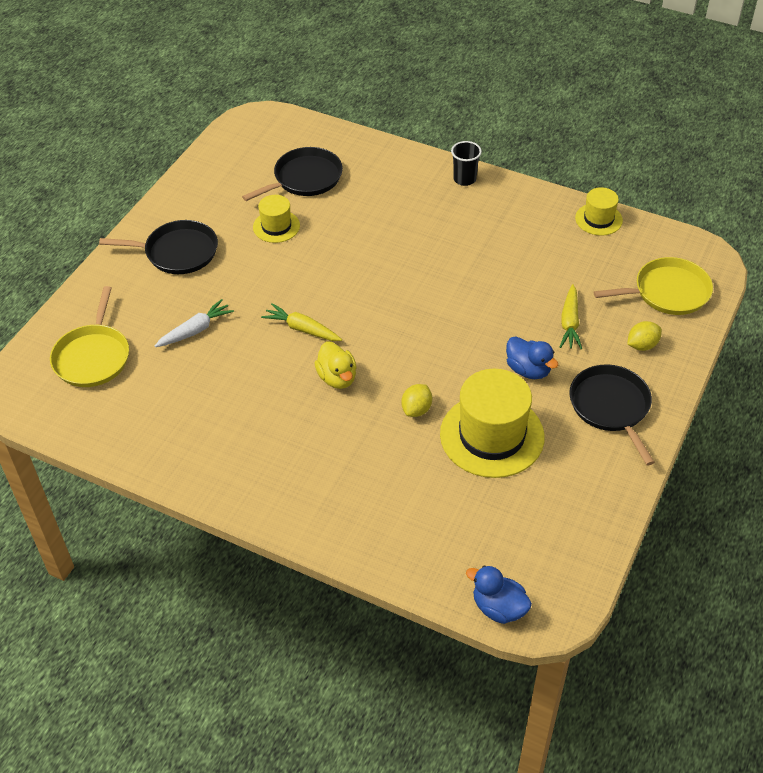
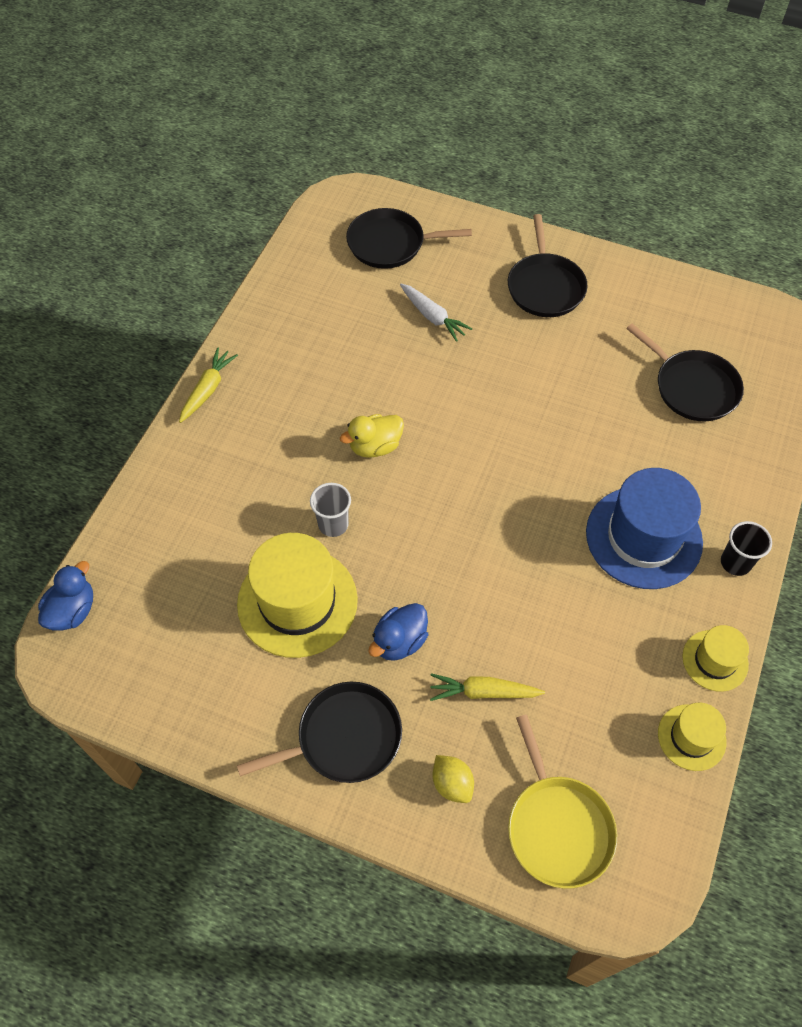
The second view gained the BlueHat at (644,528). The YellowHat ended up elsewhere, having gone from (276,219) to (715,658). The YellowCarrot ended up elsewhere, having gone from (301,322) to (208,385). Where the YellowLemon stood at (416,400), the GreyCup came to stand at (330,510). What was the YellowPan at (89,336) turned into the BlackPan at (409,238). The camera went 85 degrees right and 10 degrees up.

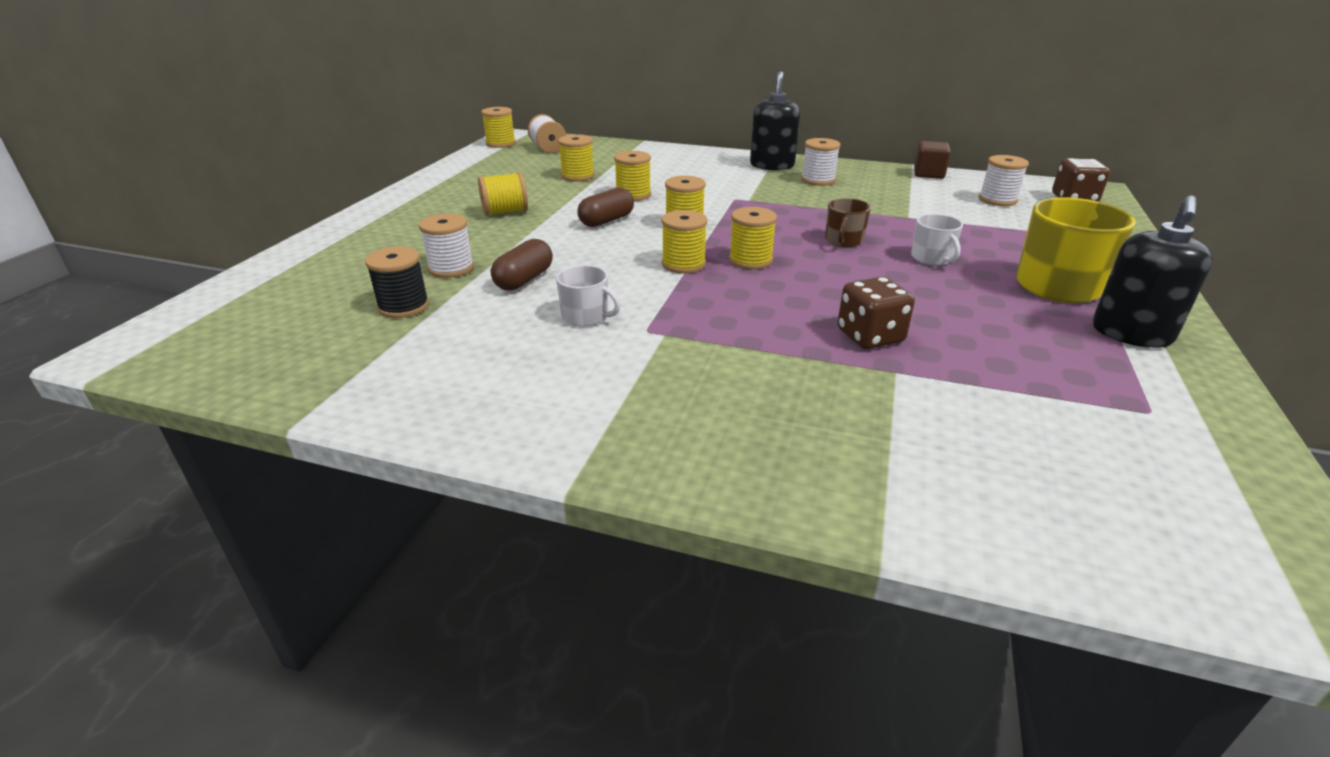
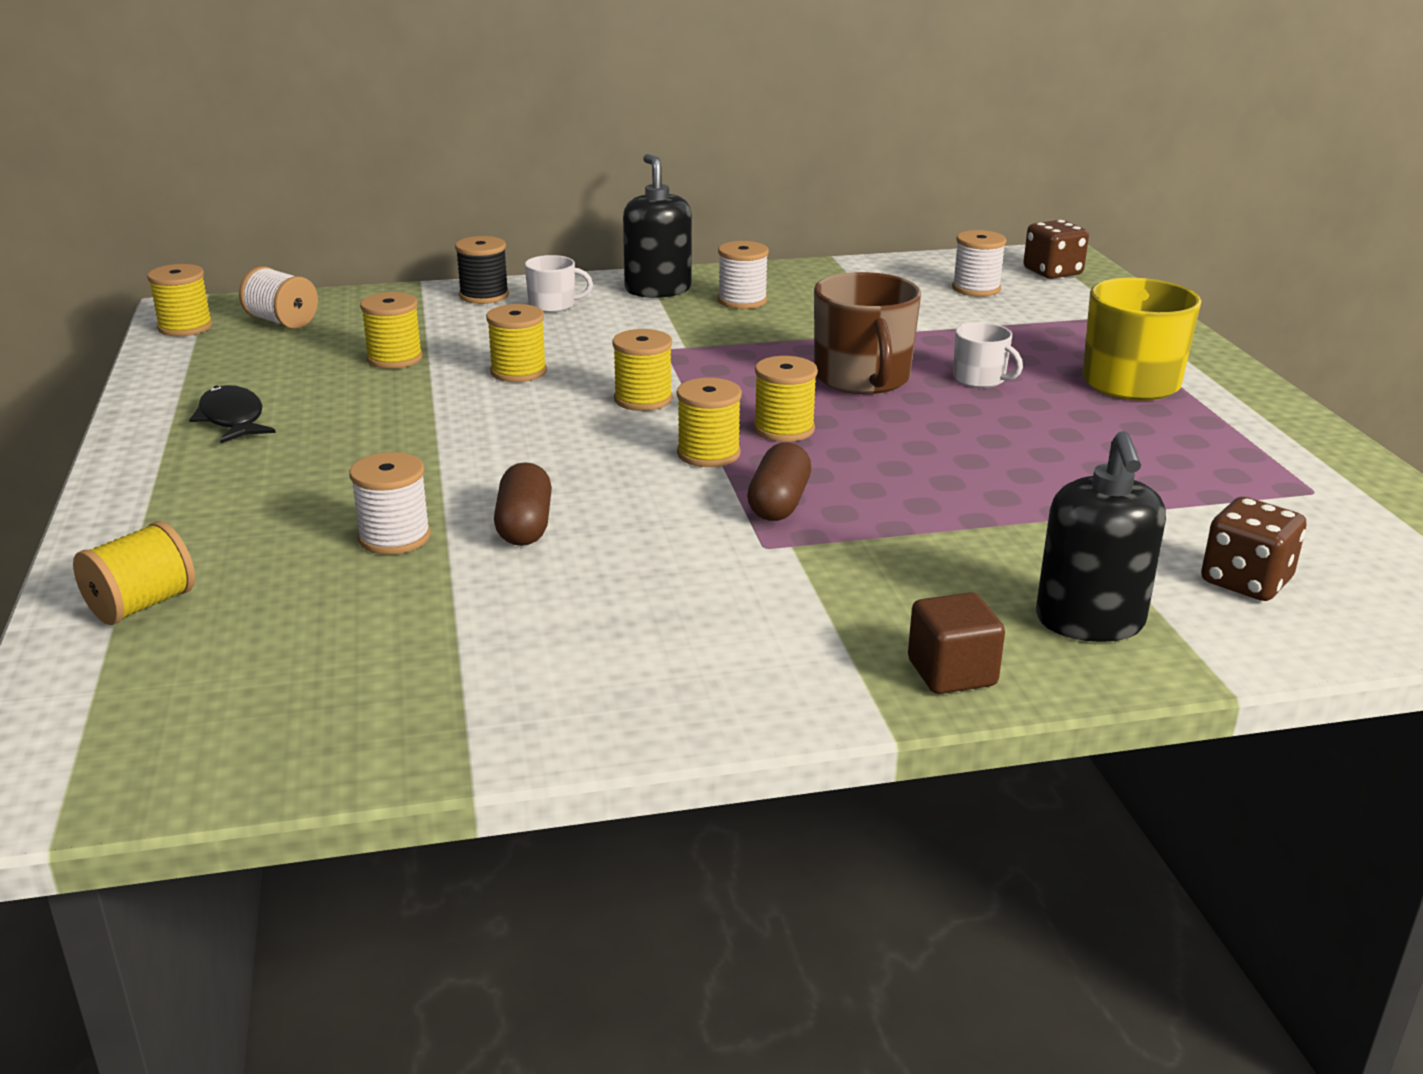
The second view gained the BlackFish at (232,414). The BlackSpool ended up elsewhere, having gone from (397,282) to (482,270). The YellowSpool ended up elsewhere, having gone from (503,194) to (134,573). The WhiteMug ended up elsewhere, having gone from (588,296) to (559,284). The BrownCapsule ended up elsewhere, having gone from (605,207) to (779,481). The BrownDice ended up elsewhere, having gone from (876,312) to (1254,549). The BrownCube ended up elsewhere, having gone from (932,160) to (956,643). The BlackSoapDispenser ended up elsewhere, having gone from (1153,272) to (1101,536). The size of the BrownMug at (848,222) changed by a factor of 1.86. The camera went 30 degrees left and 5 degrees down.

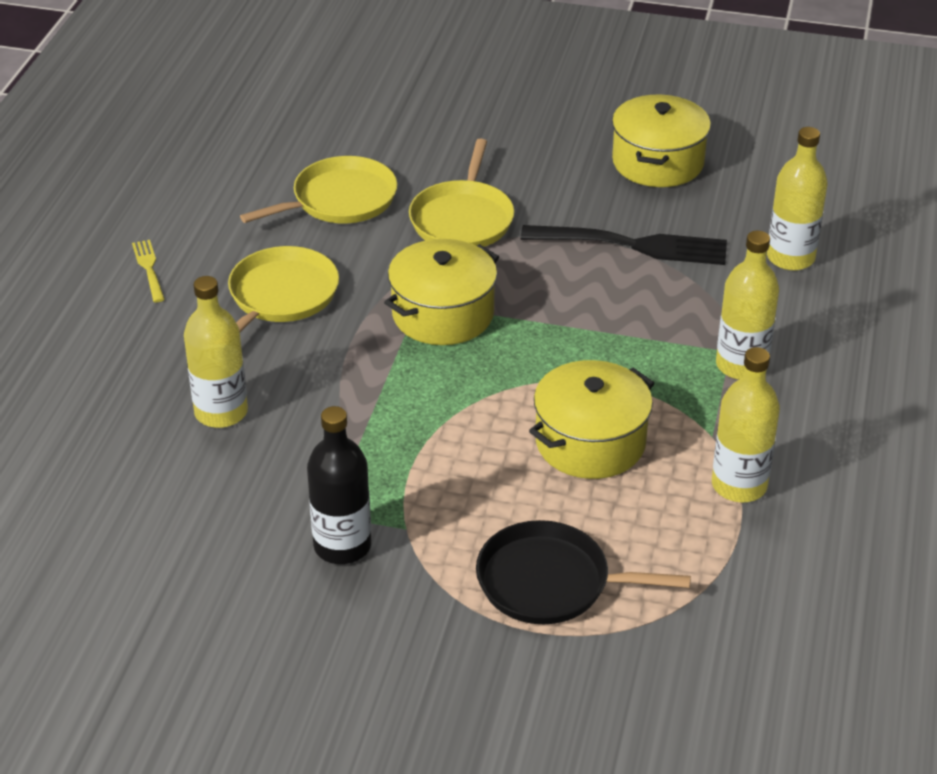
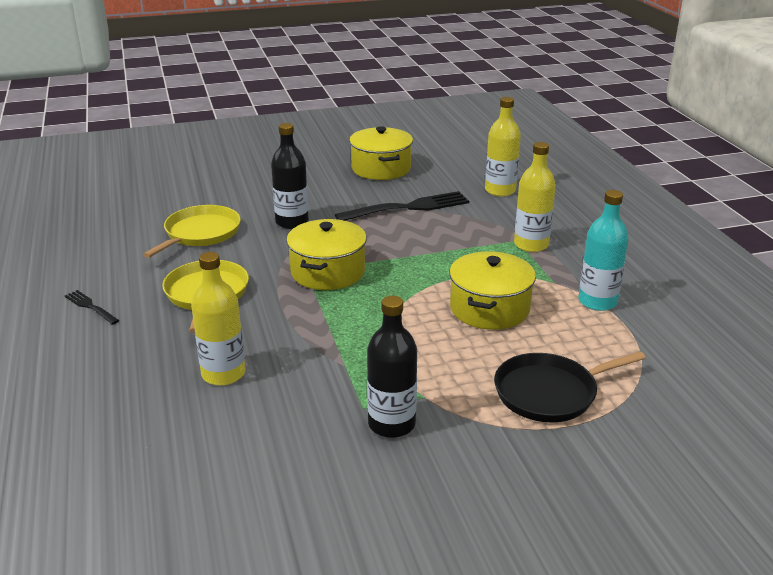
Where the YellowPan stood at (461,193), the BlackBottle came to stand at (290,176). What was the YellowFork at (148,271) turned into the BlackFork at (92,307). What was the YellowBottle at (746,424) turned into the TurquoiseBottle at (603,250). The camera went 30 degrees left and 10 degrees down.

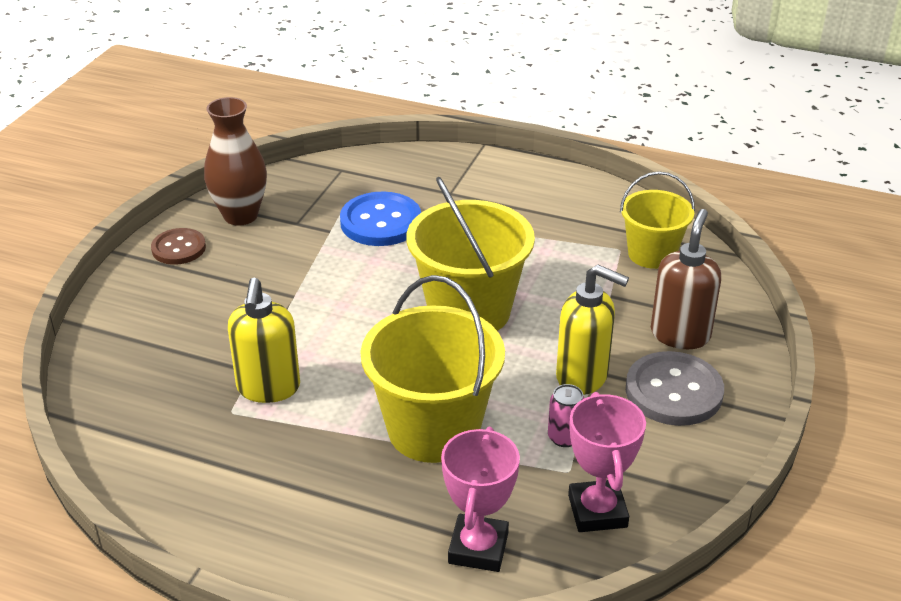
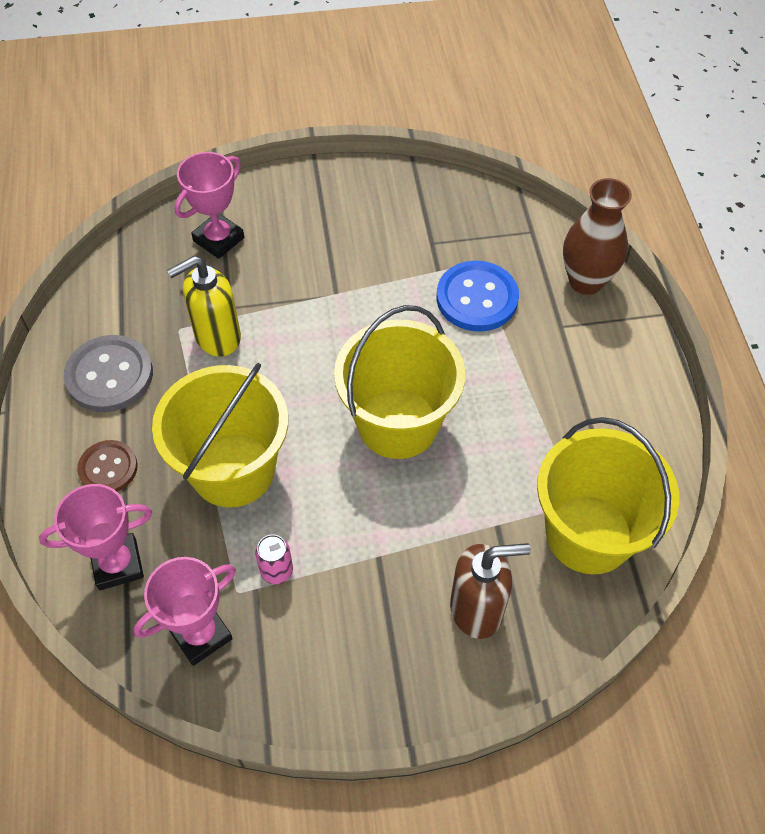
The second view lost the YellowSoapDispenser at (592,330). The second view gained the PinkTrophy at (209,205). The BrownButton ended up elsewhere, having gone from (178,246) to (107,466). The BrownVase ended up elsewhere, having gone from (235,161) to (597,236). The GreyButton ended up elsewhere, having gone from (675,388) to (108,373). The size of the YellowBucket at (657,220) changed by a factor of 1.63. The camera went 60 degrees right and 20 degrees up.

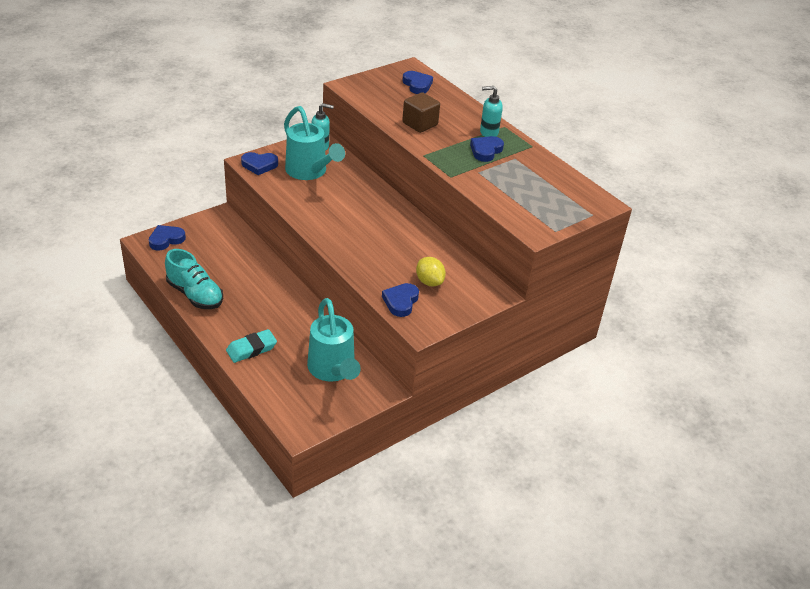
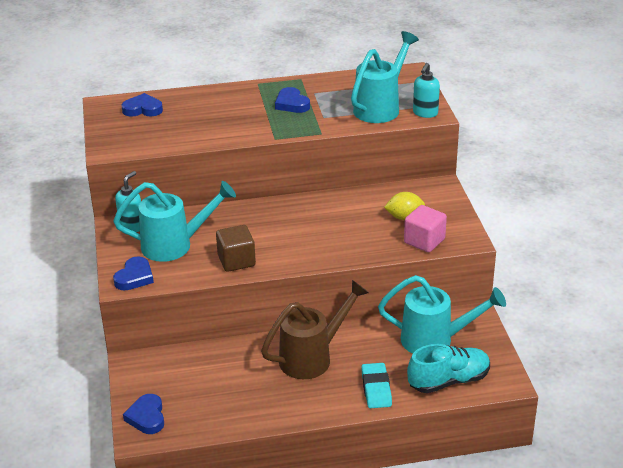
The second view gained the BrownWateringCan at (315,329). The second view gained the TurquoiseWateringCan at (385,77). The TurquoiseShoe ended up elsewhere, having gone from (194,279) to (448,368). The BrownCube ended up elsewhere, having gone from (421,112) to (236,248). The TurquoiseSoapDispenser ended up elsewhere, having gone from (491,111) to (426,90). Where the BlueHeart stood at (400,300), the PinkCube came to stand at (425,228). The camera went 60 degrees left and 5 degrees down.

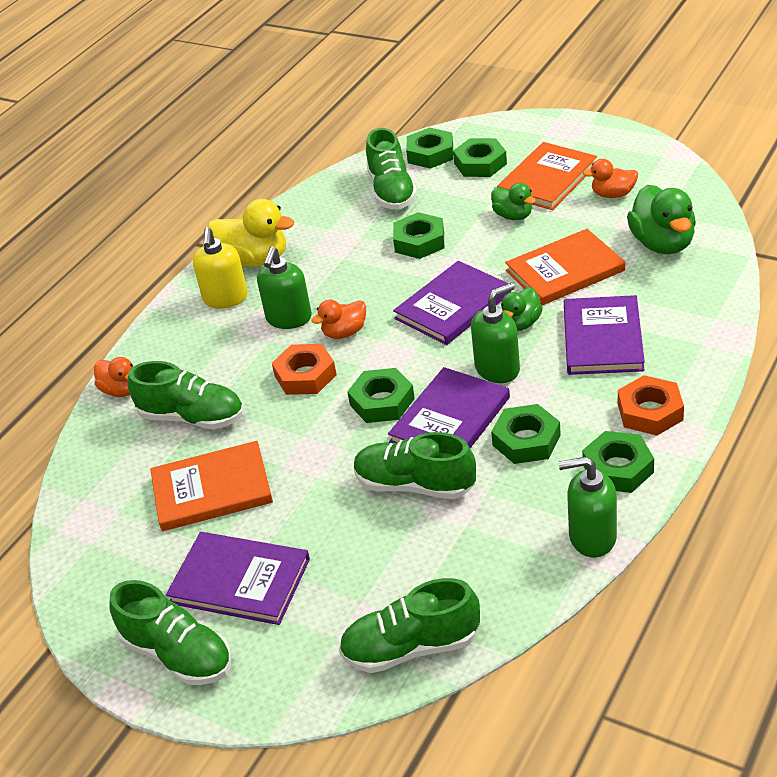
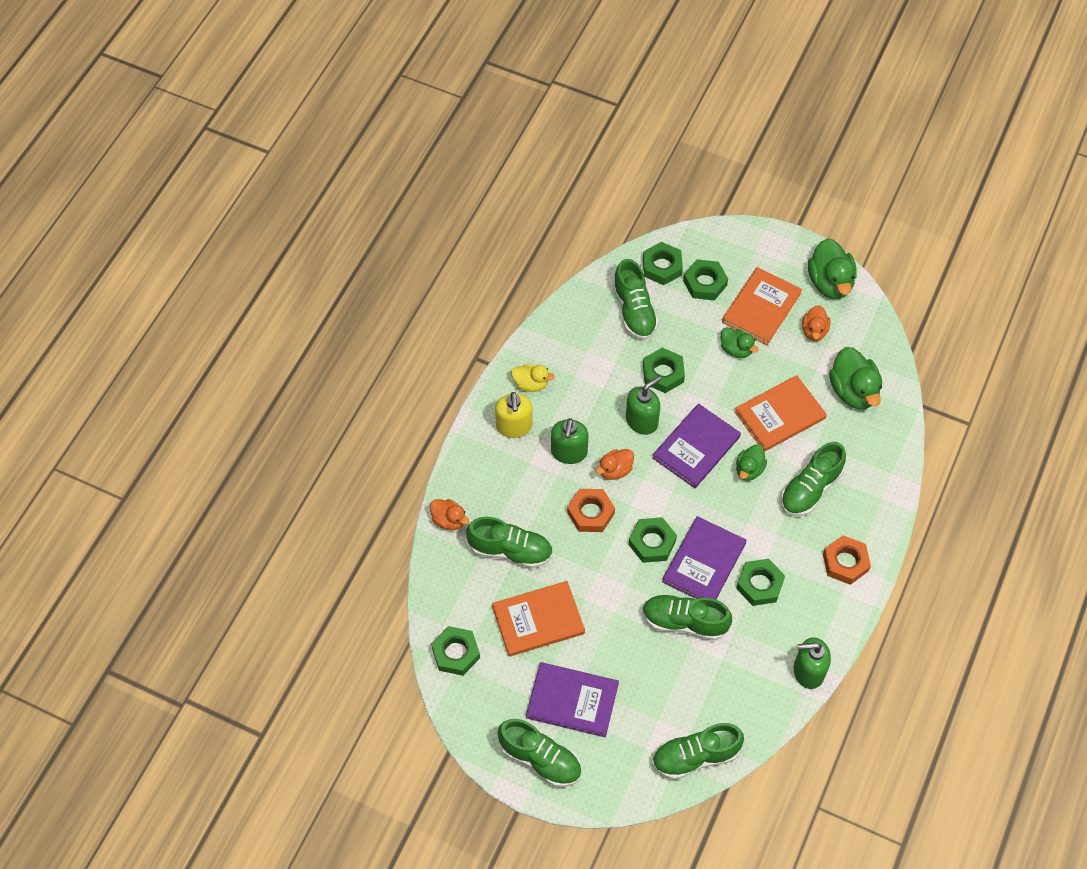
The second view gained the GreenDuck at (832,268). The GreenSoapDispenser ended up elsewhere, having gone from (495,333) to (643,405). The GreenNut ended up elsewhere, having gone from (618,462) to (455,651). Where the PurpleBook stood at (604,335), the GreenShoe came to stand at (813,479). The OrangeDuck at (610,178) ended up facing another way, 75 degrees counterclockwise from before. The size of the YellowDuck at (251,233) changed by a factor of 0.59. The camera went 10 degrees left and 20 degrees up.

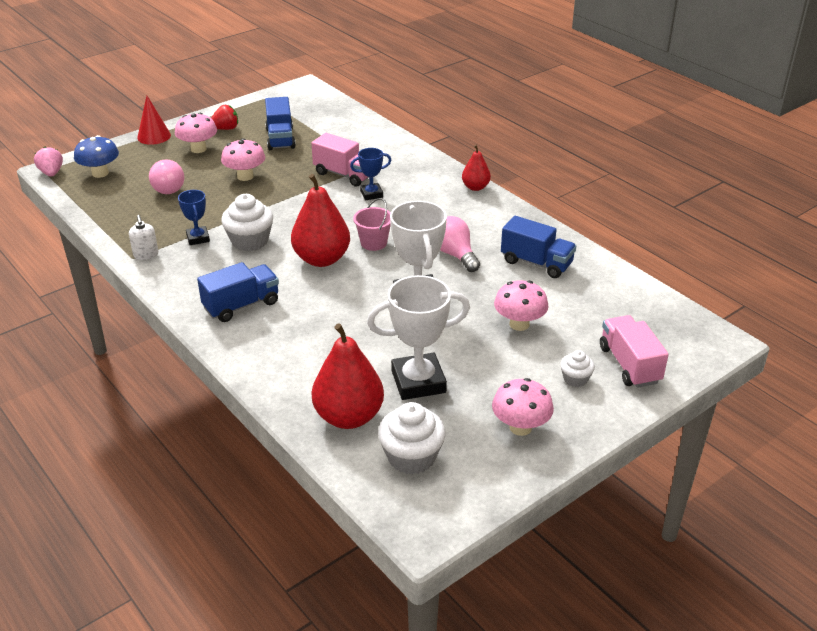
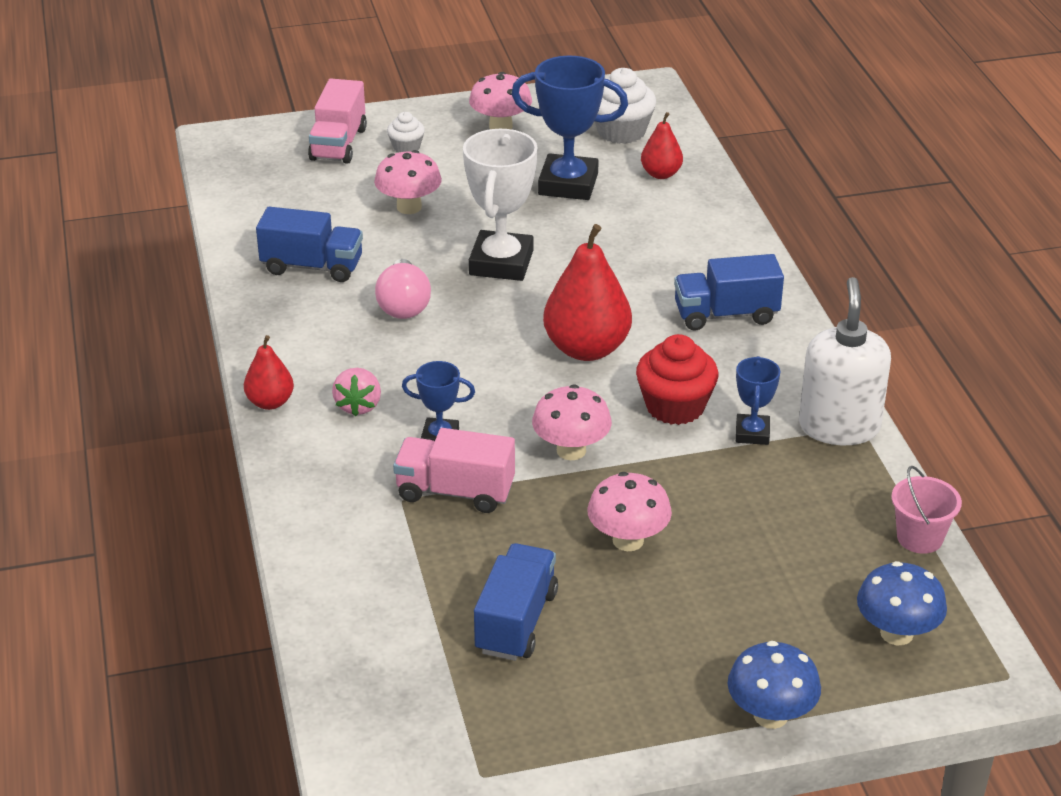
The second view lost the PinkLightBulb at (166,176). The second view lost the RedStrawberry at (224,117). The PinkStrawberry ended up elsewhere, having gone from (48,161) to (356,392). The PinkMushroom ended up elsewhere, having gone from (196,133) to (572,422). The PinkBucket ended up elsewhere, having gone from (372,224) to (926,510). Where the RedCone stood at (154,120), the BlueMushroom came to stand at (774,685). What was the WhiteCupcake at (247,222) turned into the RedCupcake at (677,379). What was the WhiteTrophy at (418,337) turned into the BlueTrophy at (570,128). The PinkTruck at (340,160) ended up facing another way, 45 degrees counterclockwise from before. The BlueTruck at (538,247) ended up facing another way, 135 degrees clockwise from before. The size of the WhiteSoapDispenser at (143,237) changed by a factor of 2.07. The size of the RedPear at (348,376) changed by a factor of 0.54. The camera went 155 degrees left and 0 degrees up.

